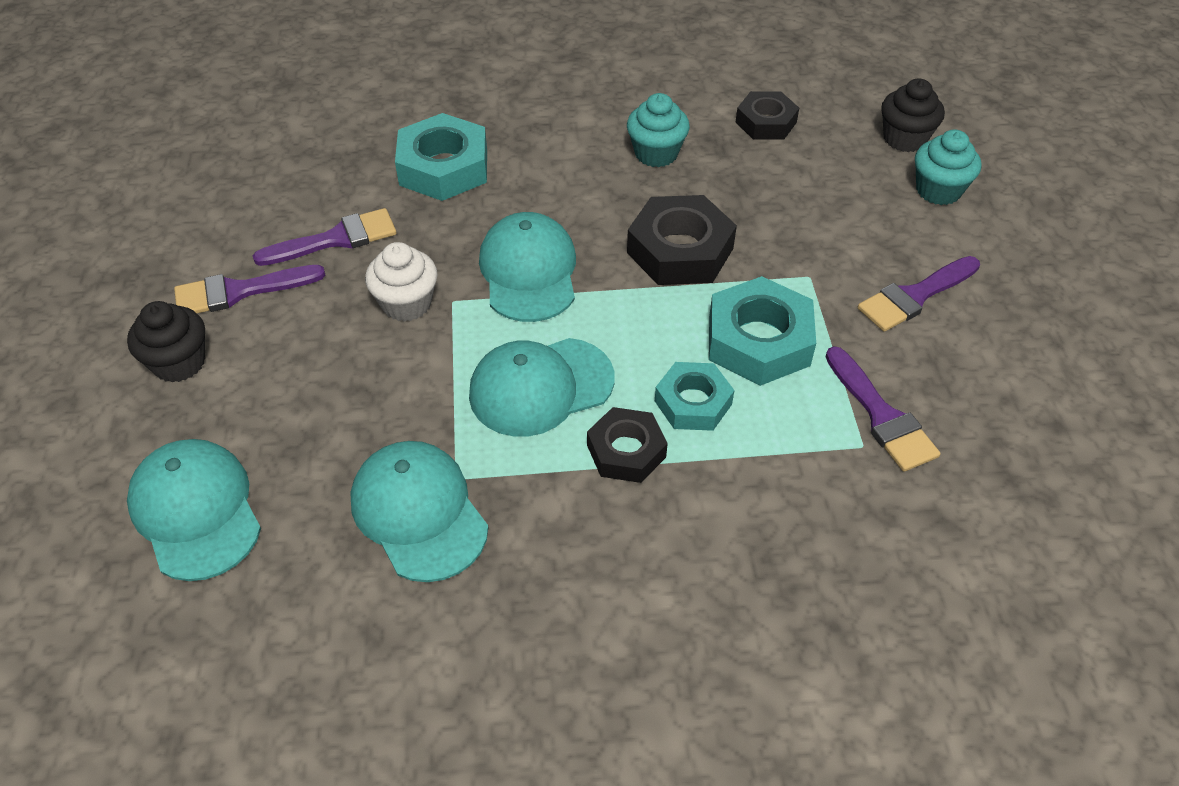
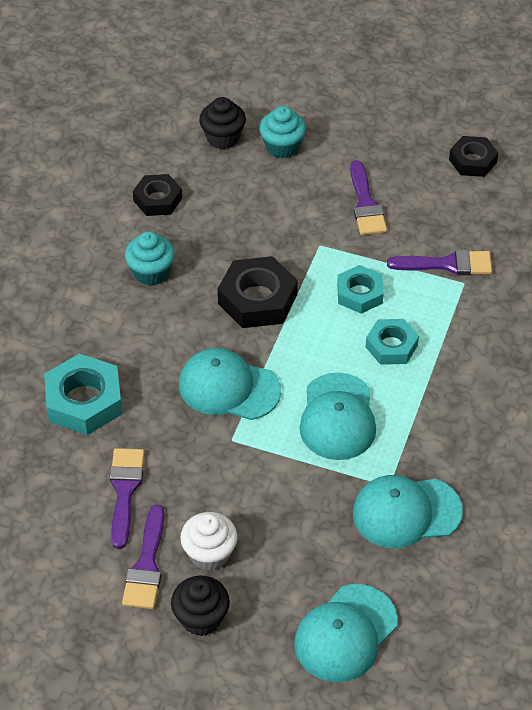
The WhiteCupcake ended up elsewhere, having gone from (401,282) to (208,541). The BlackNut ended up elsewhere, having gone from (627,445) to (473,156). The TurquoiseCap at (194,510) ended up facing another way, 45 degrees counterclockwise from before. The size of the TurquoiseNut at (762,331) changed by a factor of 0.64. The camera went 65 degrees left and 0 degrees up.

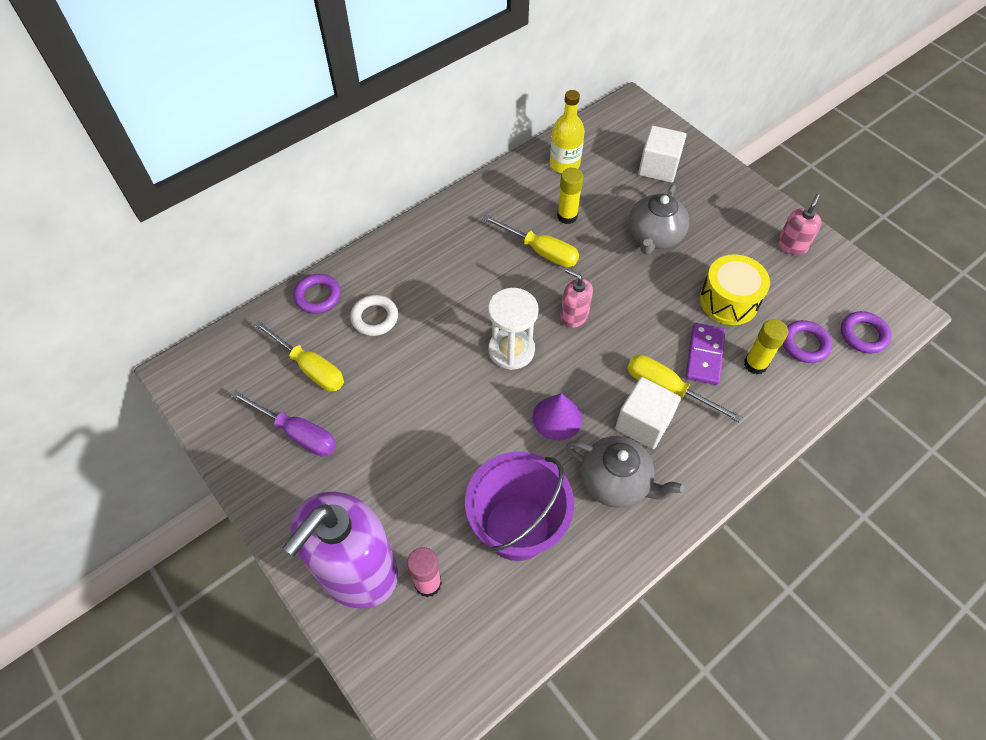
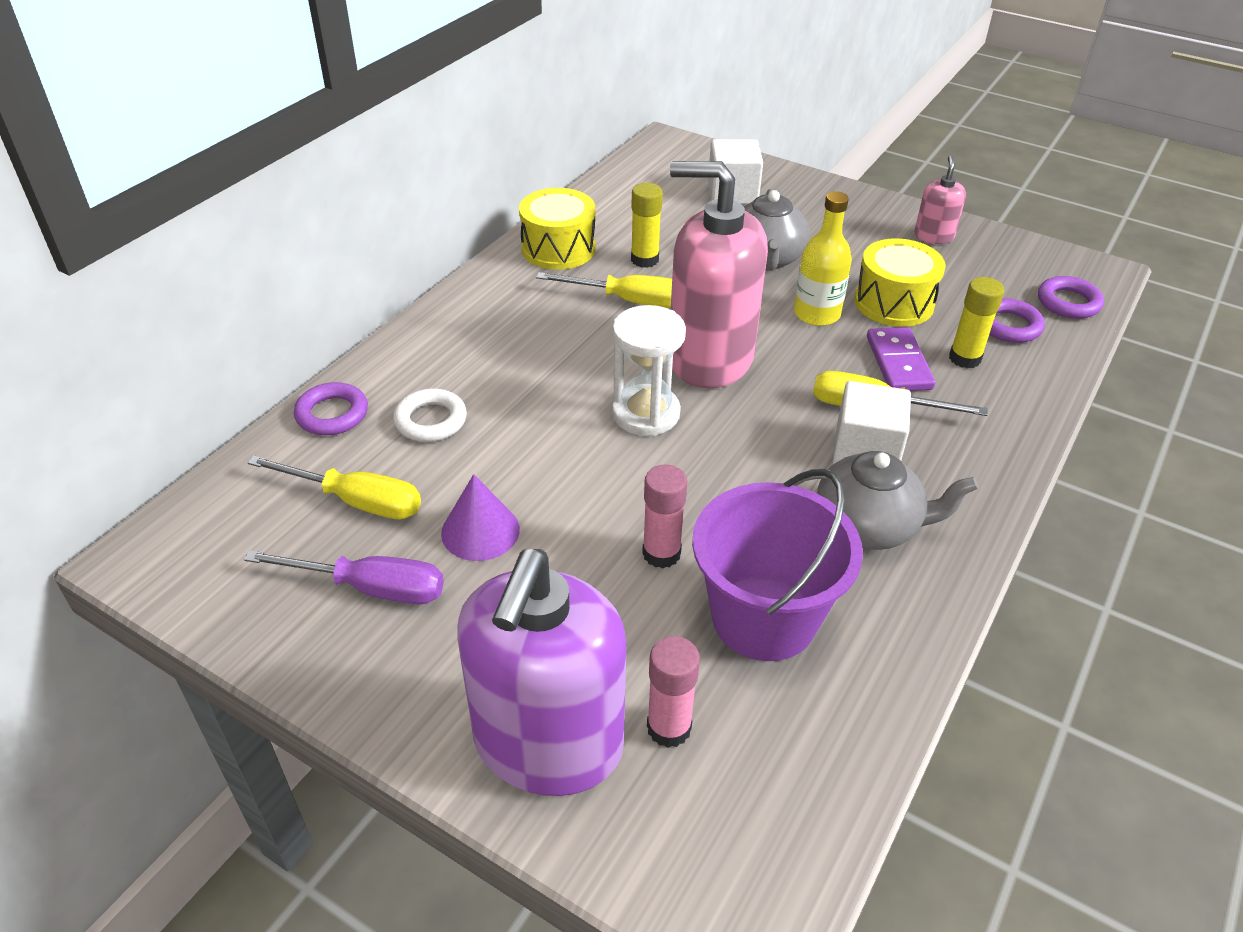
The second view gained the YellowDrum at (557,229). The second view gained the PinkGlueStick at (664,516). The PurpleCone ended up elsewhere, having gone from (557,417) to (480,517). The YellowBottle ended up elsewhere, having gone from (567,131) to (823,258). The size of the PinkSoapDispenser at (576,298) changed by a factor of 2.28. The camera went 20 degrees left and 15 degrees down.

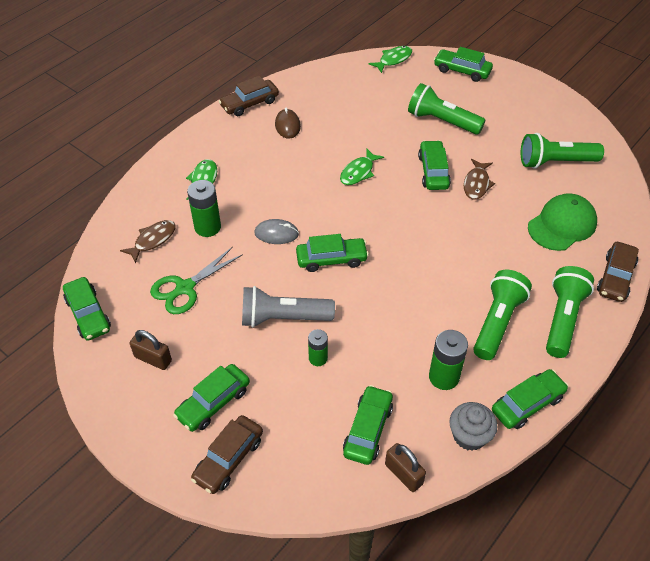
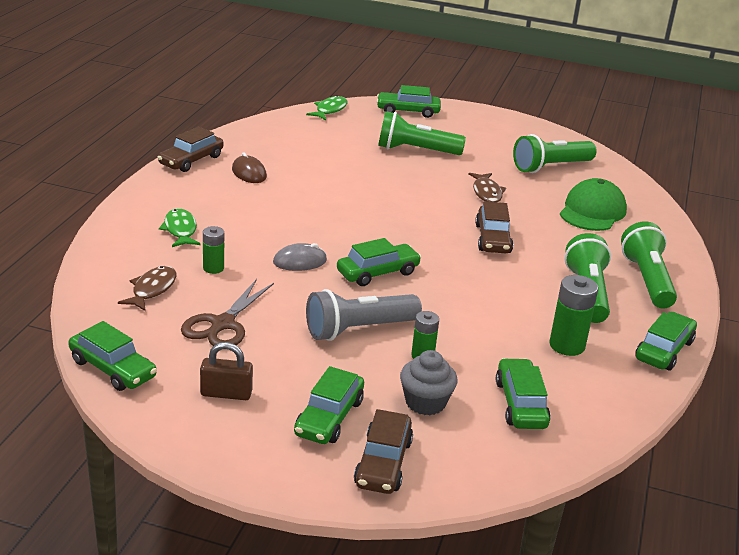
The second view lost the GreenFish at (362,167). The second view lost the BrownPadlock at (405,467). The second view lost the GreenCar at (434,165). The GreyCupcake ended up elsewhere, having gone from (473,426) to (428,382). The BrownCar ended up elsewhere, having gone from (618,272) to (494,227). What was the GreenScissors at (196,280) turned into the BrownScissors at (227,312). The size of the GreenBattery at (204,208) changed by a factor of 0.63. The camera went 25 degrees left and 20 degrees down.

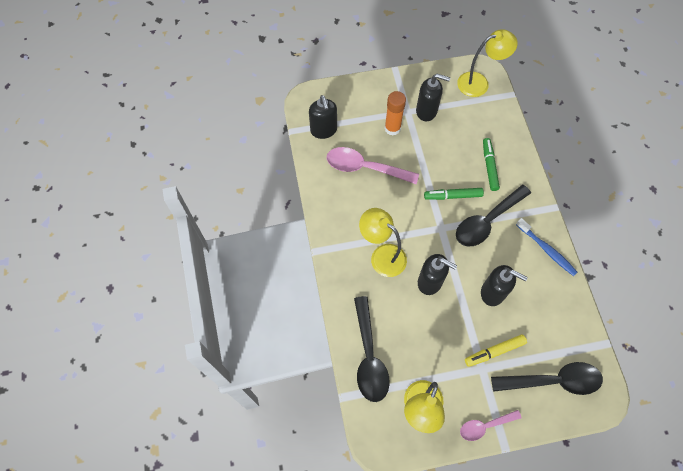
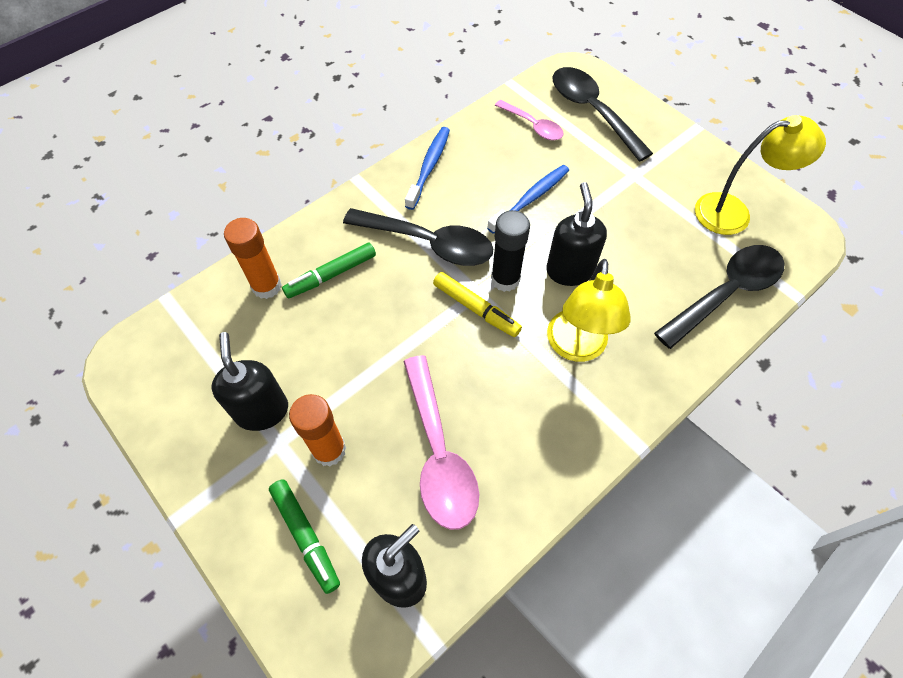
The second view lost the YellowLamp at (487,63). The second view gained the OrangeGlueStick at (253,258). The second view gained the BlackGlueStick at (510,251). The GreenMarker ended up elsewhere, having gone from (454,194) to (304,536). The PinkSpoon ended up elsewhere, having gone from (491,425) to (529,120). The YellowMarker ended up elsewhere, having gone from (496,350) to (477,304). Where the BlackSoapDispenser stood at (504,285), the BlueToothbrush came to stand at (528,199). The camera went 120 degrees left and 5 degrees down.

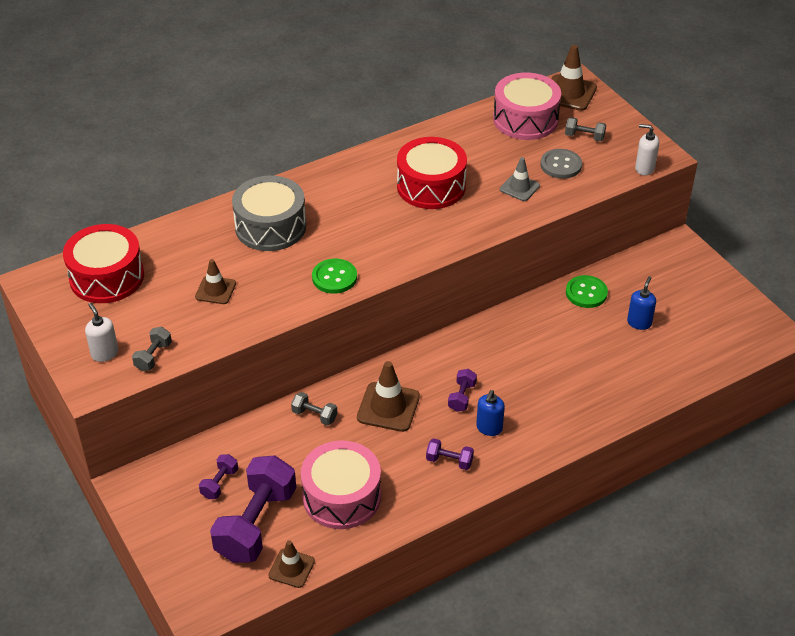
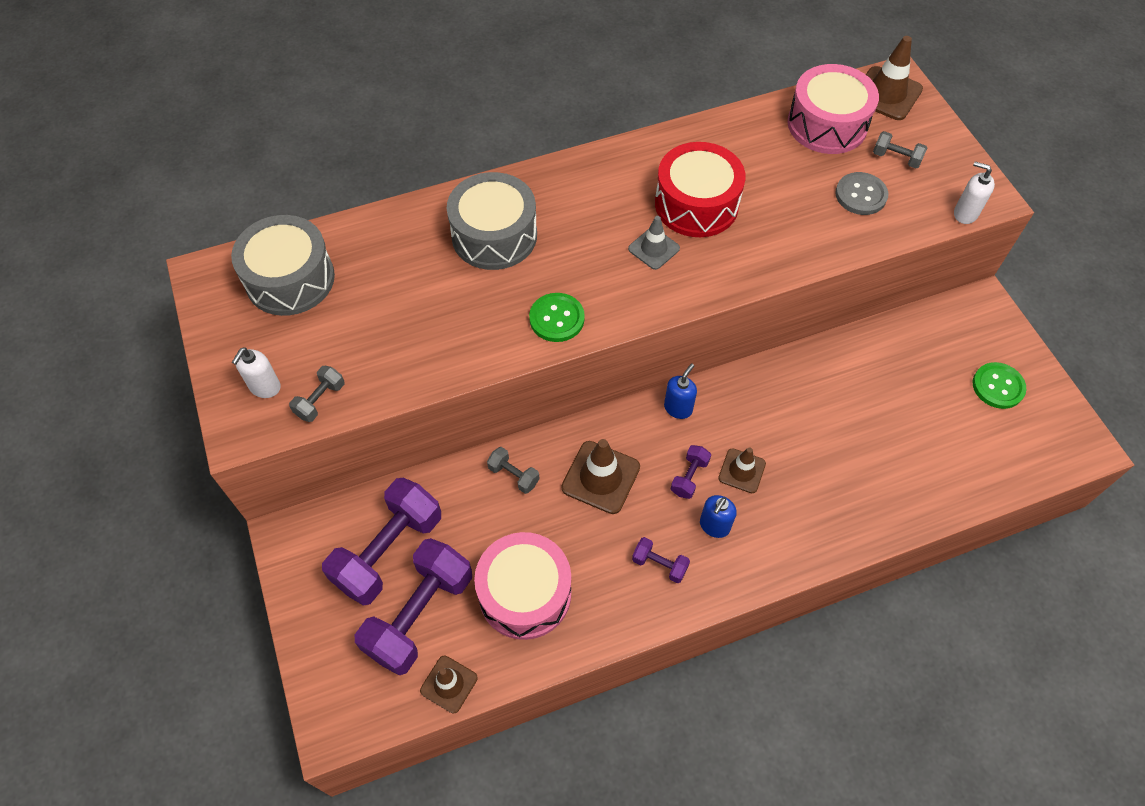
The BrownTrafficCone ended up elsewhere, having gone from (215,281) to (742,470). The GreyTrafficCone ended up elsewhere, having gone from (520,179) to (654,243). The GreenButton ended up elsewhere, having gone from (587,291) to (999,385). The BlueSoapDispenser ended up elsewhere, having gone from (641,303) to (680,391). What was the RedDrum at (103,263) turned into the GreyDrum at (283,265). The WhiteSoapDispenser at (101,332) ended up facing another way, 135 degrees counterclockwise from before. The size of the PurpleDumbbell at (218,476) changed by a factor of 2.25. The camera went 10 degrees right and 15 degrees up.

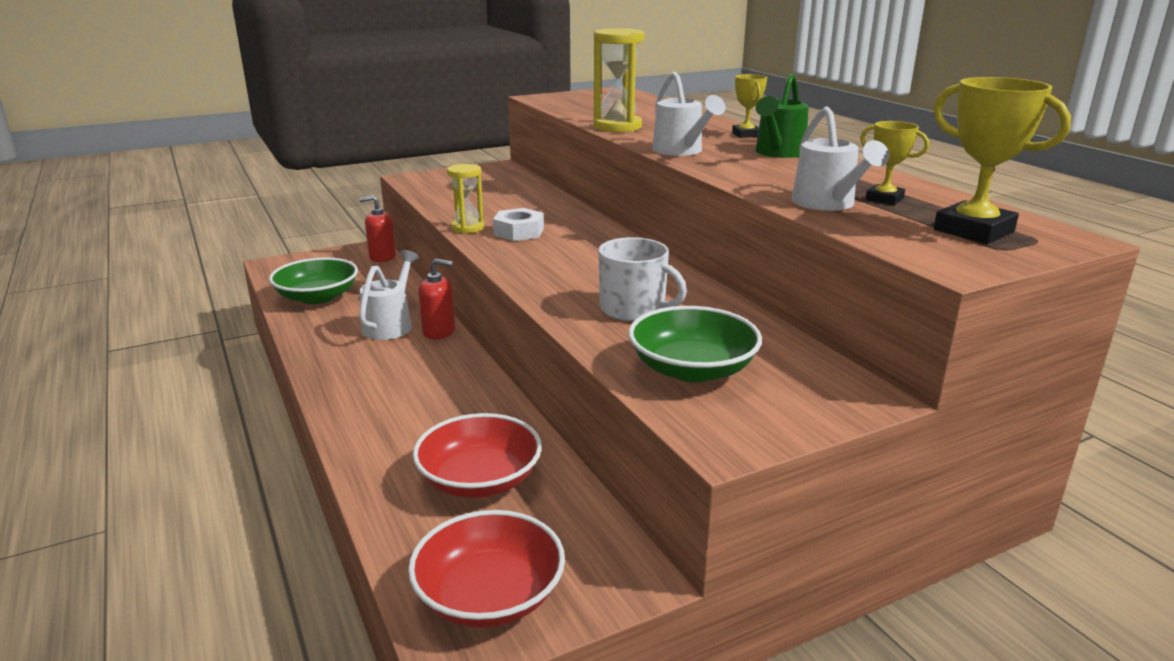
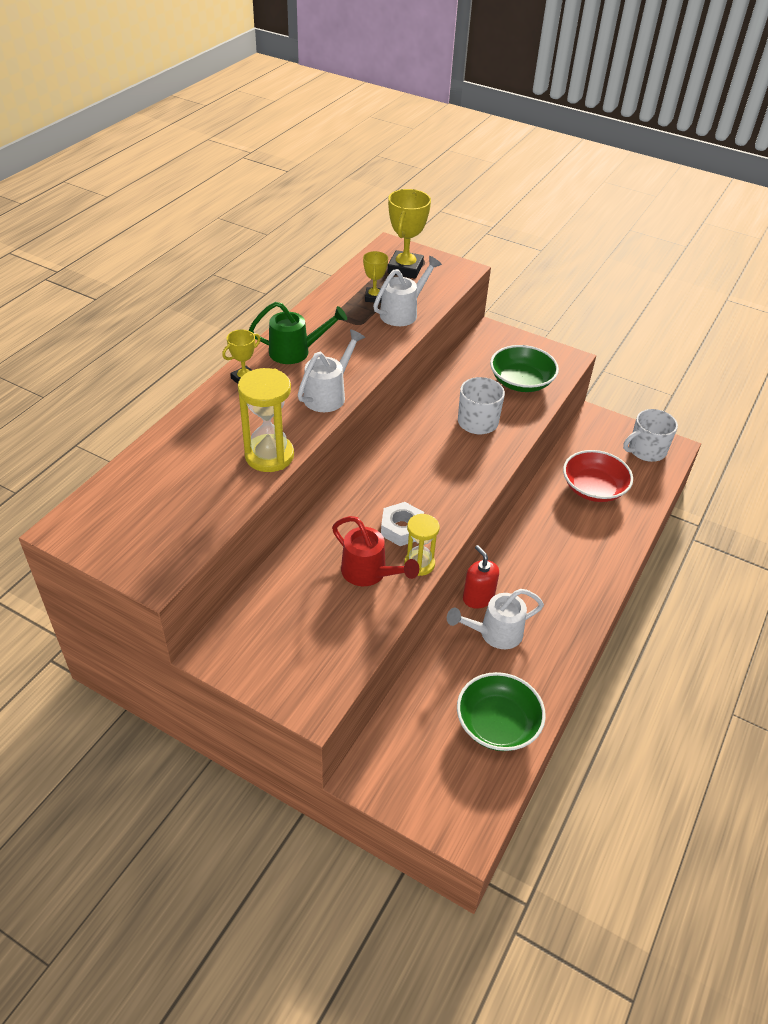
The second view lost the RedSoapDispenser at (377,229). The second view gained the RedWateringCan at (375,551). Where the RedBowl stood at (486,569), the WhiteMug came to stand at (650,435). The camera went 125 degrees left and 20 degrees up.

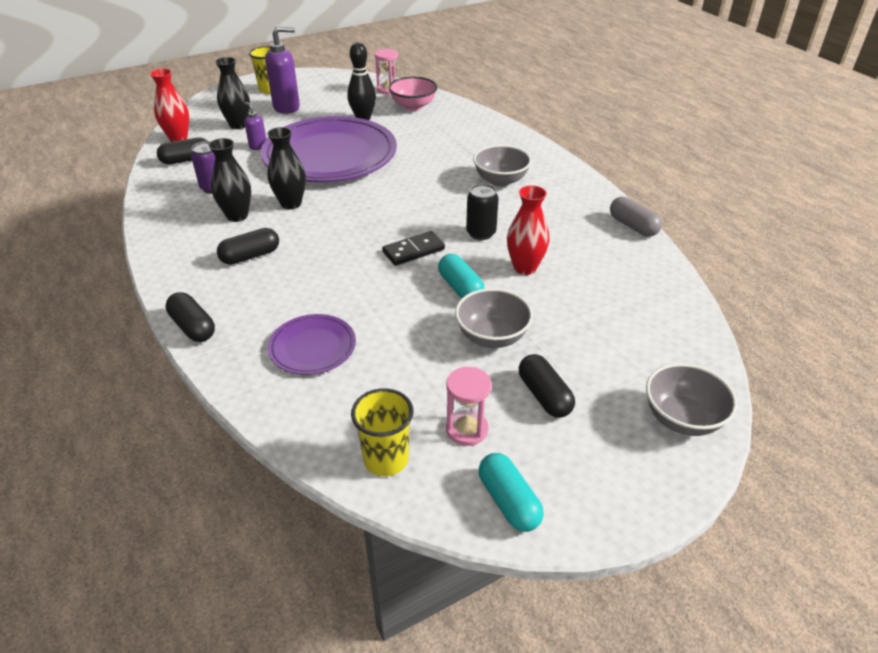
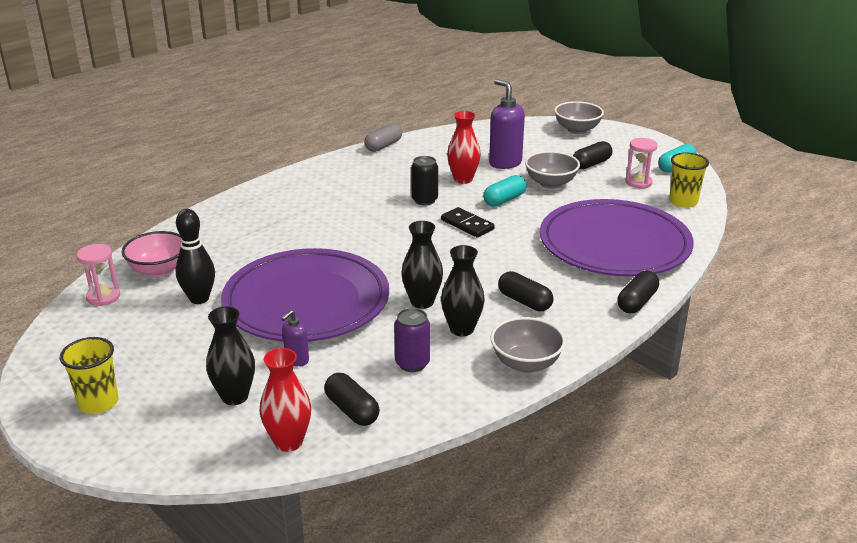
The PurpleSoapDispenser ended up elsewhere, having gone from (282,70) to (507,124). The GreyBowl ended up elsewhere, having gone from (502,166) to (528,345). The size of the PurplePlate at (312,344) changed by a factor of 2.19. The camera went 105 degrees left and 10 degrees down.

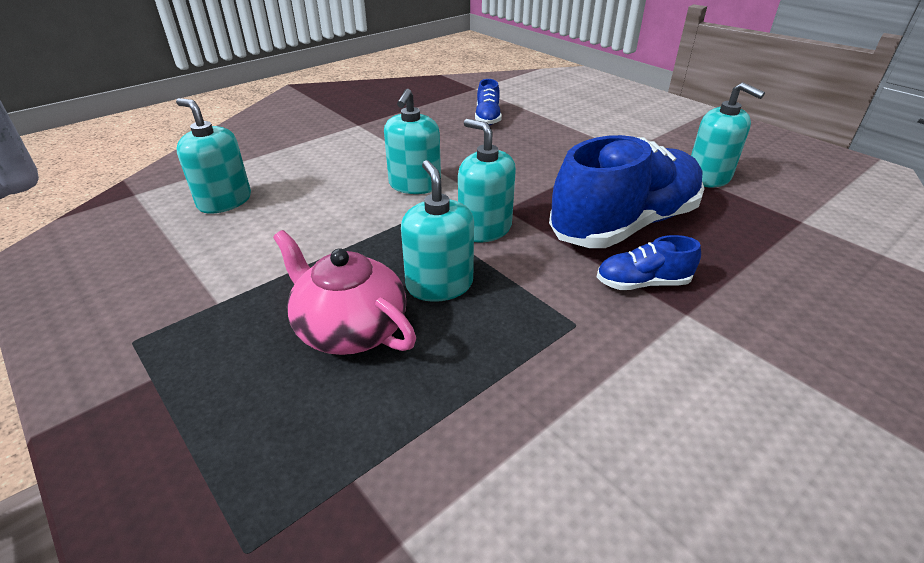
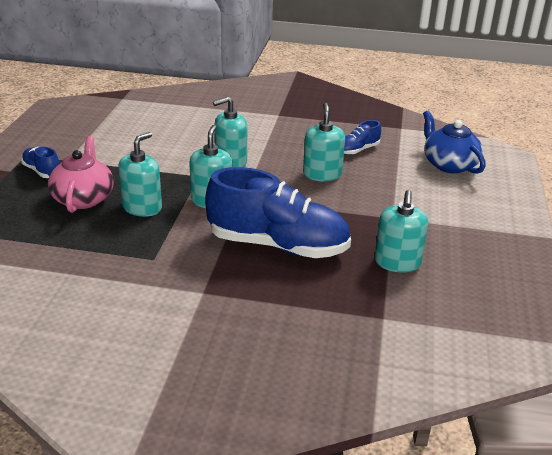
The second view gained the BlueTeapot at (454,142). The TurquoiseSoapDispenser ended up elsewhere, having gone from (213,155) to (324,142). The BlueShoe ended up elsewhere, having gone from (649,262) to (40,162). The camera went 50 degrees right and 5 degrees down.

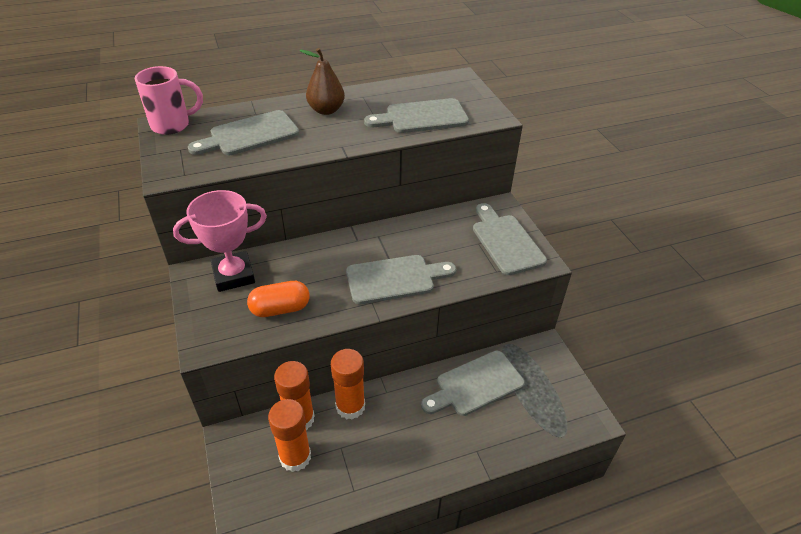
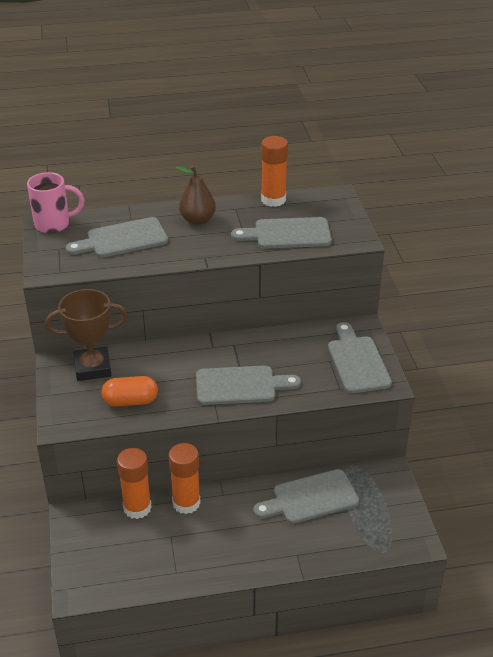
The OrangeGlueStick ended up elsewhere, having gone from (289,435) to (274,171). What was the PinkTrophy at (220,241) turned into the BrownTrophy at (86,335). The camera went 10 degrees right and 5 degrees down.

